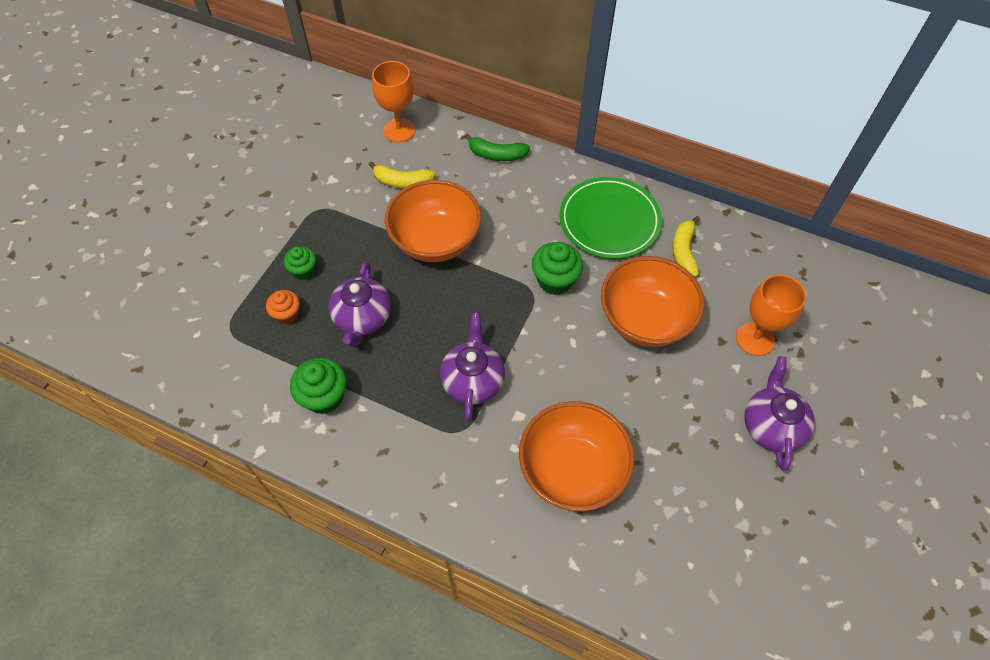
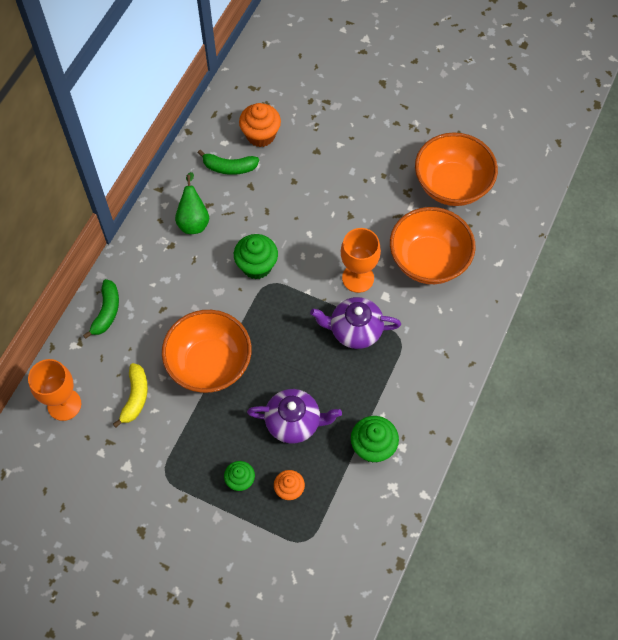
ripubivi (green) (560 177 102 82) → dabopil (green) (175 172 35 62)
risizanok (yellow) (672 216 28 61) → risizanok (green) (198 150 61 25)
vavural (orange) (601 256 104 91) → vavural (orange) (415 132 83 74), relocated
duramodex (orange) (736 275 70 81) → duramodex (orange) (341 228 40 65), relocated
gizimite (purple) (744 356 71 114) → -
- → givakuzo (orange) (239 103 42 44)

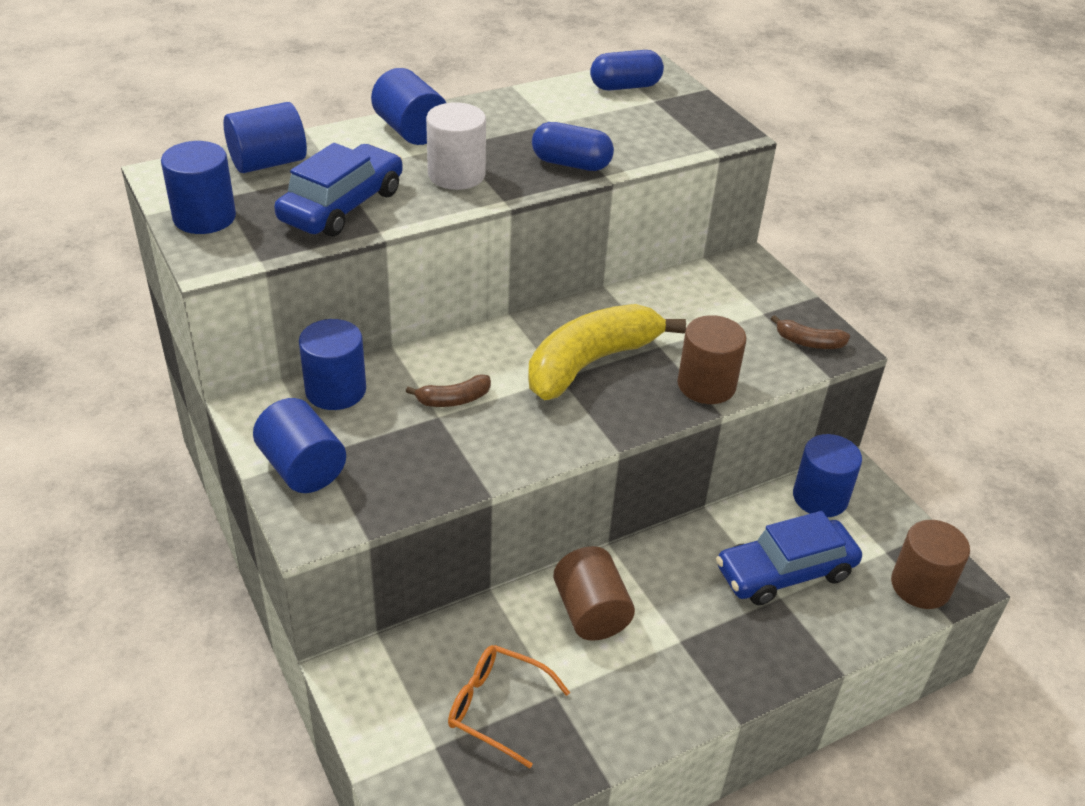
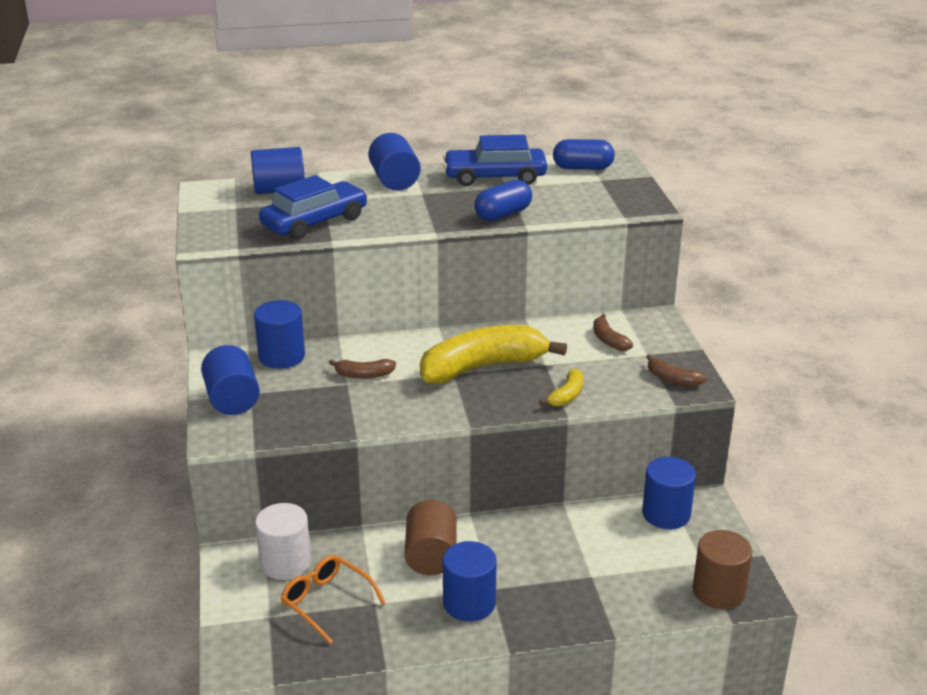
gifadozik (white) (426 102 60 88) → gifadozik (white) (255 503 56 77), relocated
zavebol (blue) (532 122 82 49) → zavebol (blue) (474 180 58 41), 75 degrees counterclockwise
gifadozik (blue) (161 141 75 93) → gifadozik (blue) (443 541 54 81), relocated
gifadozik (brown) (677 315 70 89) → risizanok (yellow) (539 368 44 39)
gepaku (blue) (716 511 146 94) → gepaku (blue) (443 135 104 51), relocated
- → risizanok (brown) (593 314 40 37)

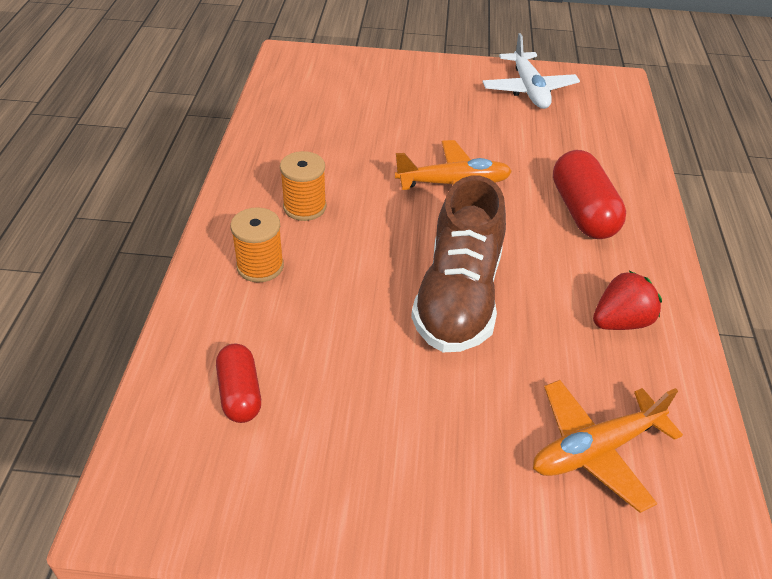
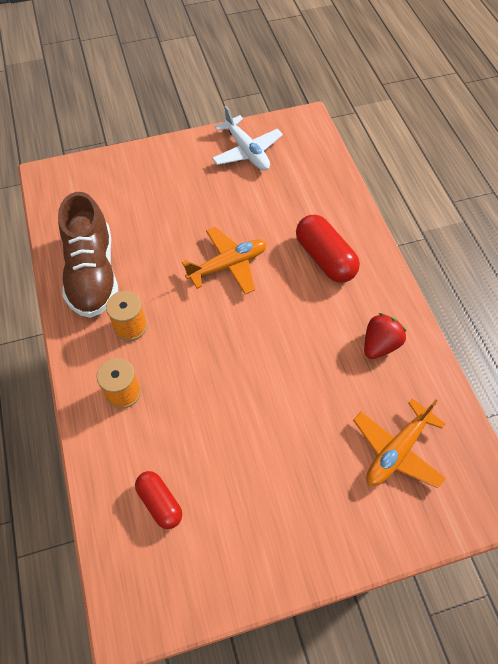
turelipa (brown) (411 176 95 176) → turelipa (brown) (58 192 60 126), relocated

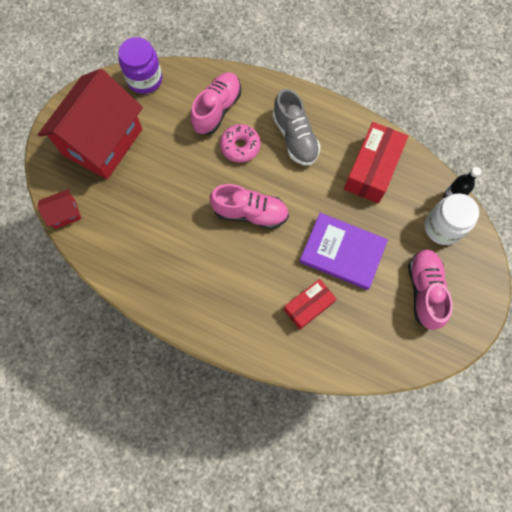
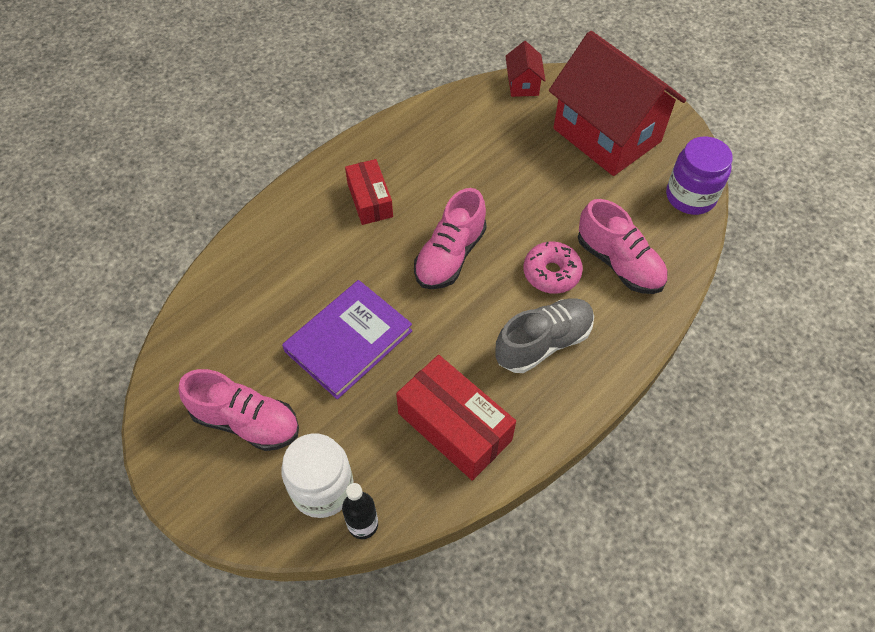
turelipa (grey) (273 89 48 76) → turelipa (grey) (495 298 99 75), 150 degrees clockwise
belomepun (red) (284 279 52 51) → belomepun (red) (345 159 48 66), relocated

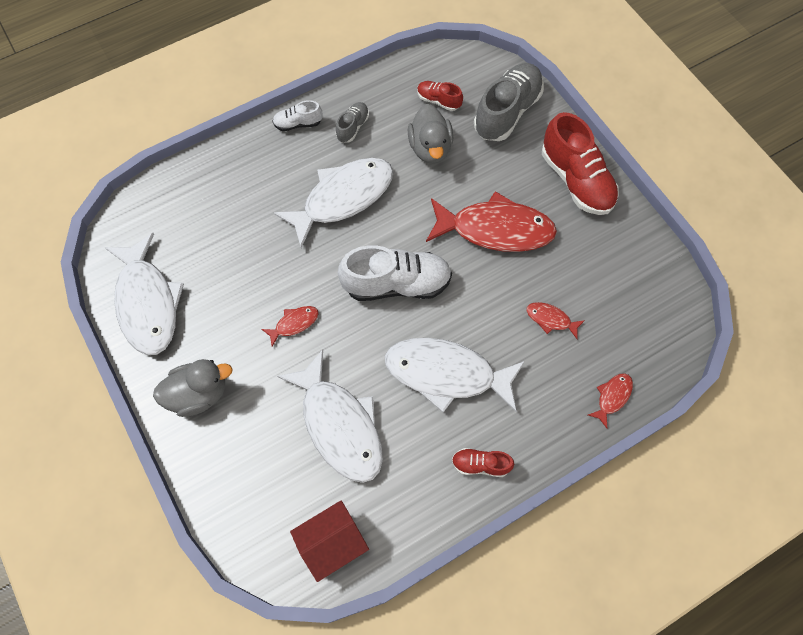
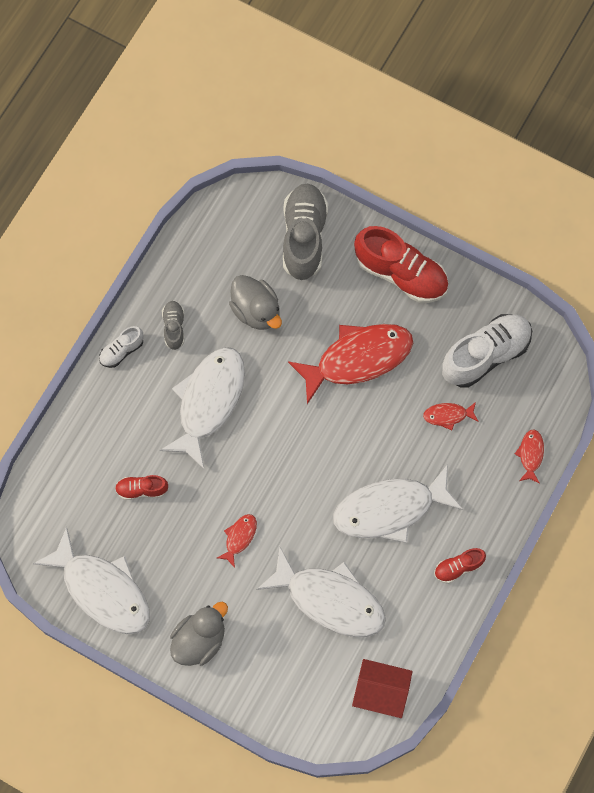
turelipa (red) (417 81 46 30) → turelipa (red) (115 475 53 25), relocated
turelipa (white) (338 245 114 56) → turelipa (white) (442 314 90 74), relocated
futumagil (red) (290 500 79 82) → futumagil (red) (352 659 61 59), 75 degrees clockwise

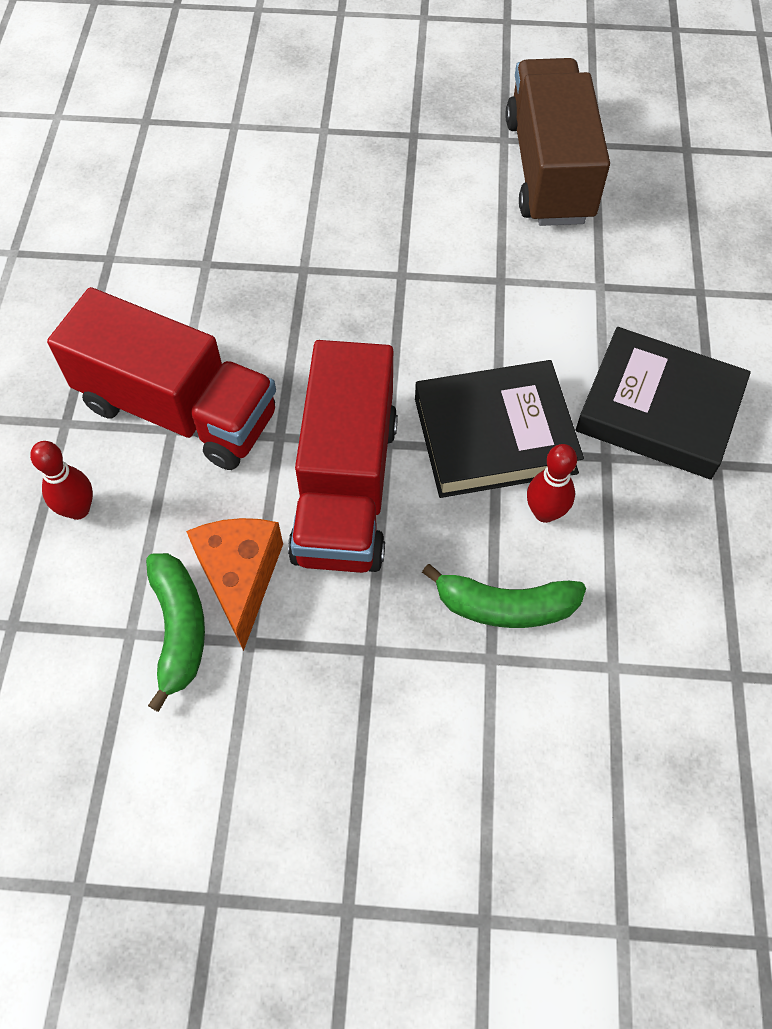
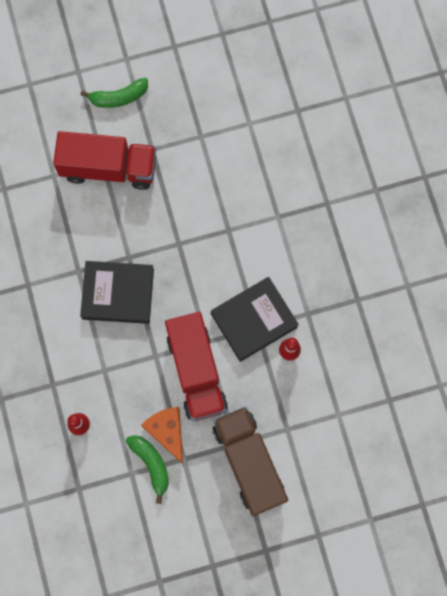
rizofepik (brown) (505 58 105 168) → rizofepik (brown) (213 406 75 110), relocated
rizofepik (red) (47 287 229 183) → rizofepik (red) (53 131 103 59), relocated
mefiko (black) (576 327 175 152) → mefiko (black) (80 261 74 63), relocated
risizanok (green) (422 564 164 64) → risizanok (green) (81 78 67 30), relocated

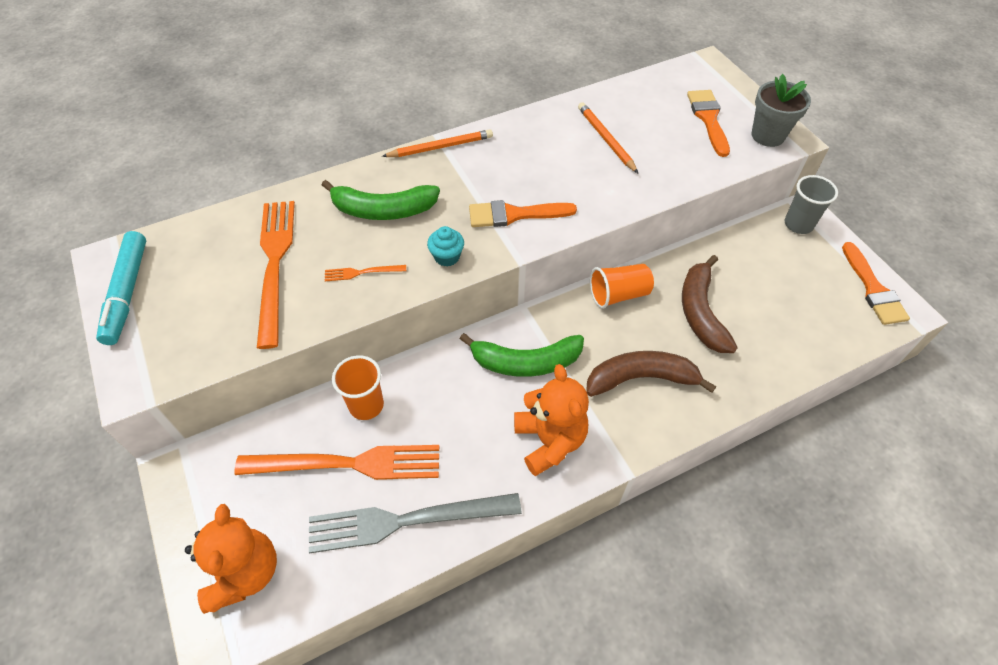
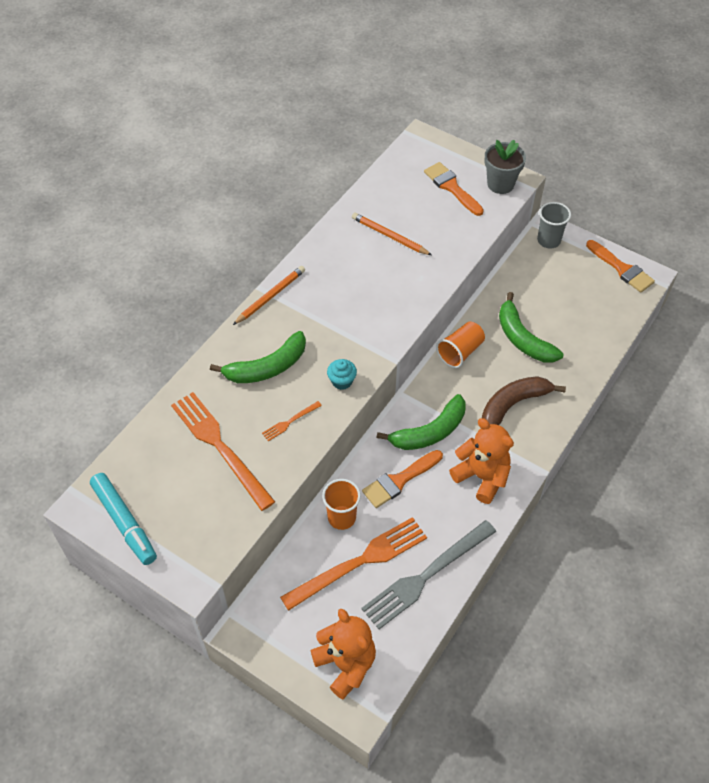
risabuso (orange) (469 200 108 27) → risabuso (orange) (362 450 81 58), relocated
risizanok (brown) (682 255 56 98) → risizanok (green) (499 292 64 70)

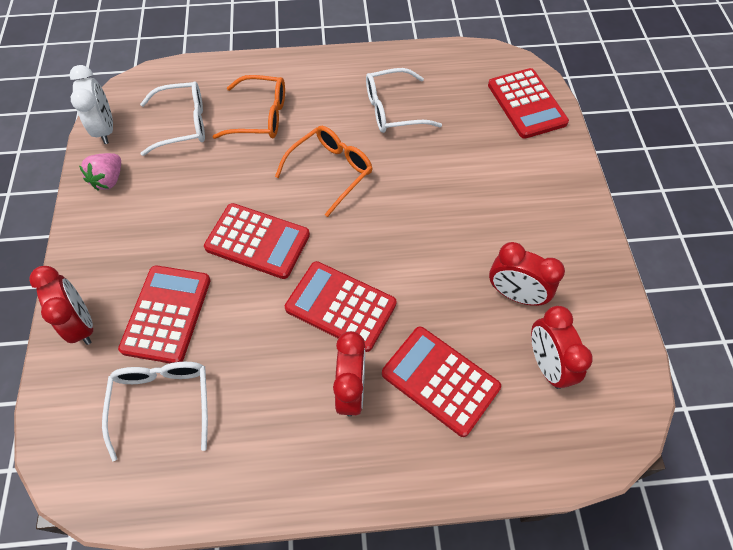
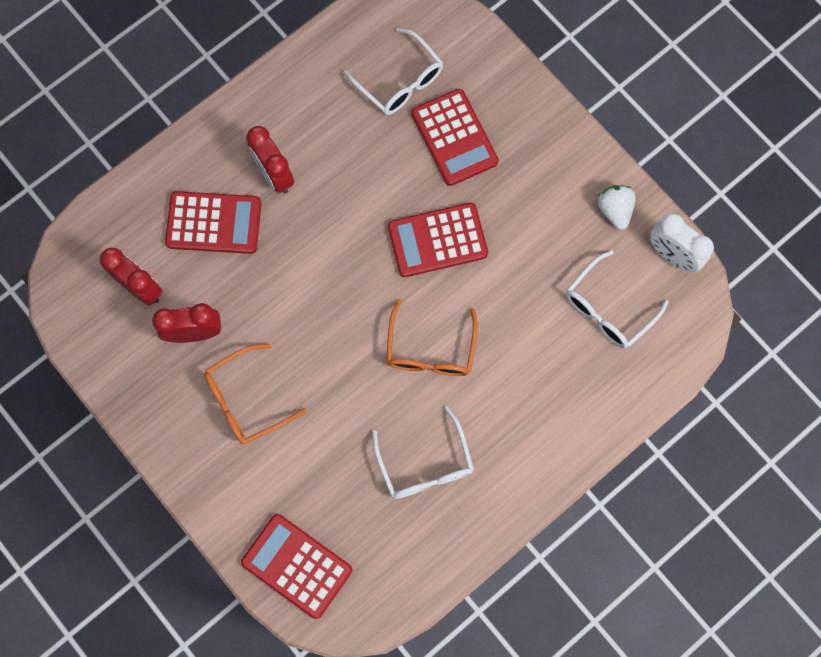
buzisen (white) (366 68 76 65) → buzisen (white) (372 406 102 93), 120 degrees clockwise
buzisen (orange) (212 75 73 64) → buzisen (orange) (204 344 103 100), relocated
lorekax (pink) (79 153 42 38) → lorekax (white) (597 185 39 45)
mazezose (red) (285 261 112 91) → -
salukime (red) (29 266 64 79) → -

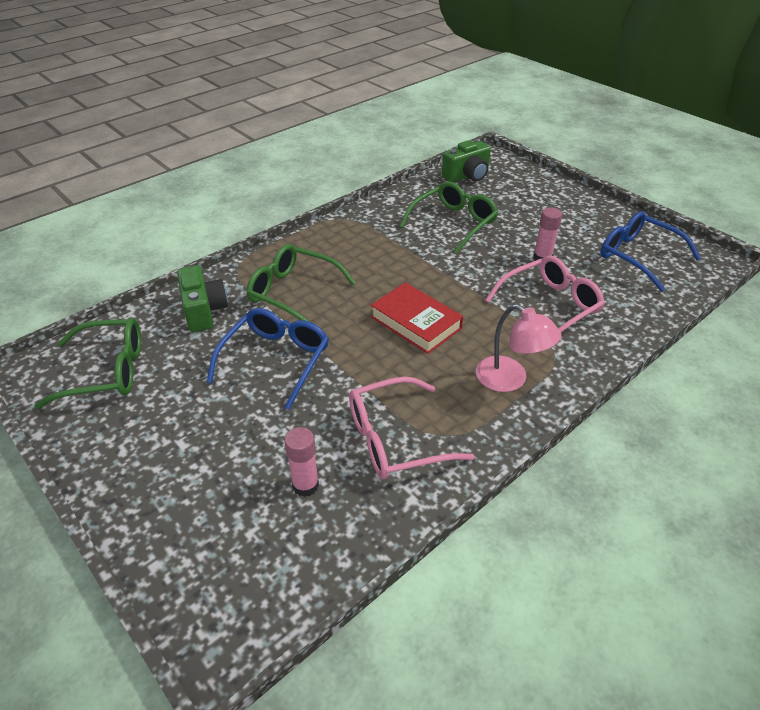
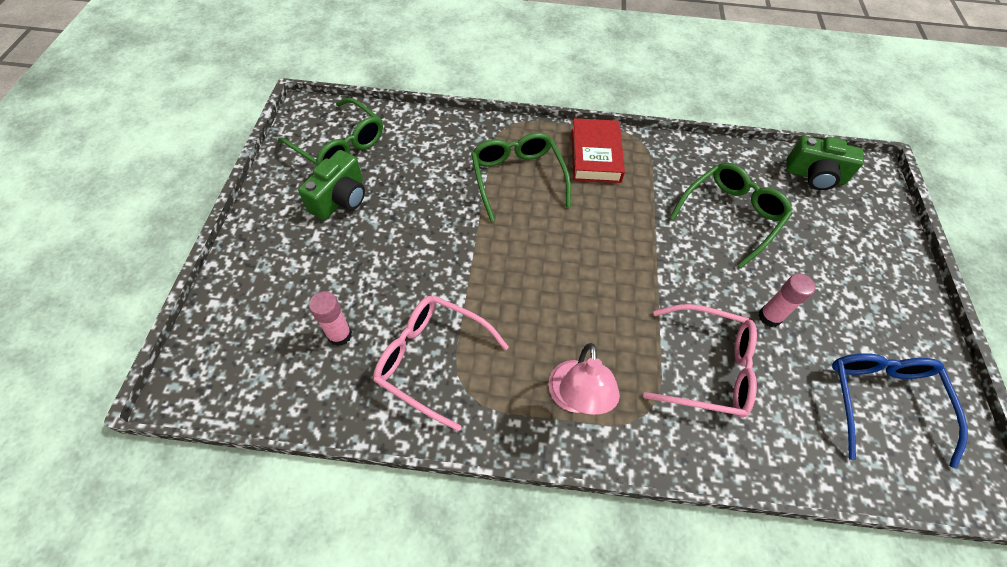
buzisen (green) (399 181 100 73) → buzisen (green) (670 163 123 105), 45 degrees counterclockwise
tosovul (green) (177 265 51 67) → tosovul (green) (298 150 67 70), relocated
mefiko (red) (371 282 92 72) → mefiko (red) (572 118 53 65), relocated
buzisen (blue) (207 308 122 102) → -

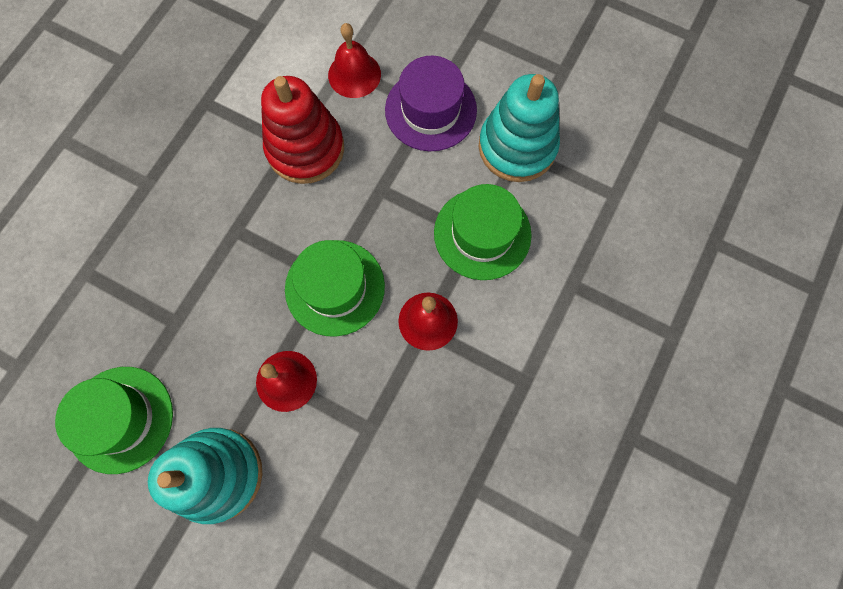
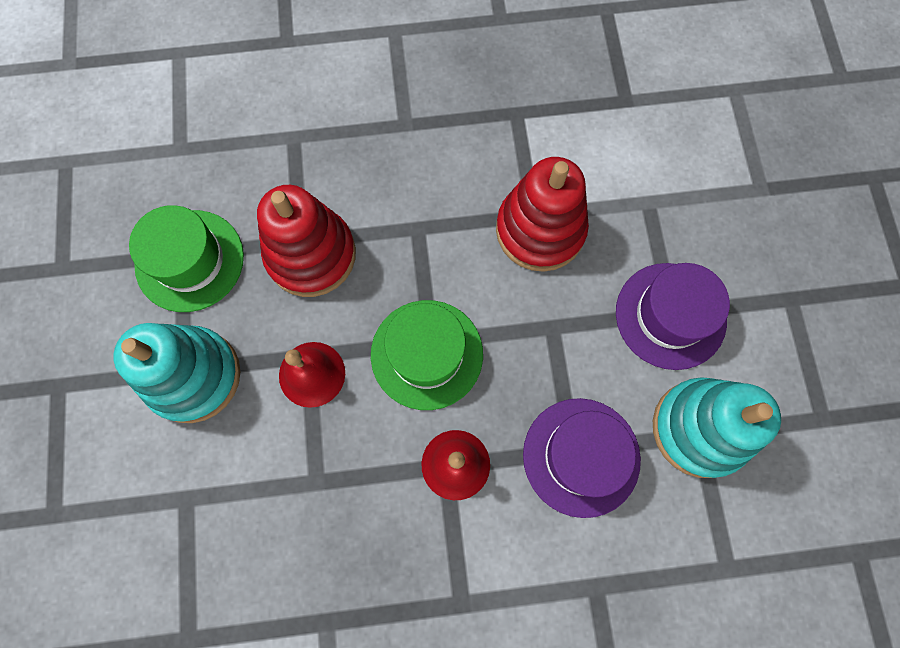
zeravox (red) (328 23 53 75) → -
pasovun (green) (434 184 98 96) → pasovun (purple) (523 398 118 120)
- → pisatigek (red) (257 185 99 112)

